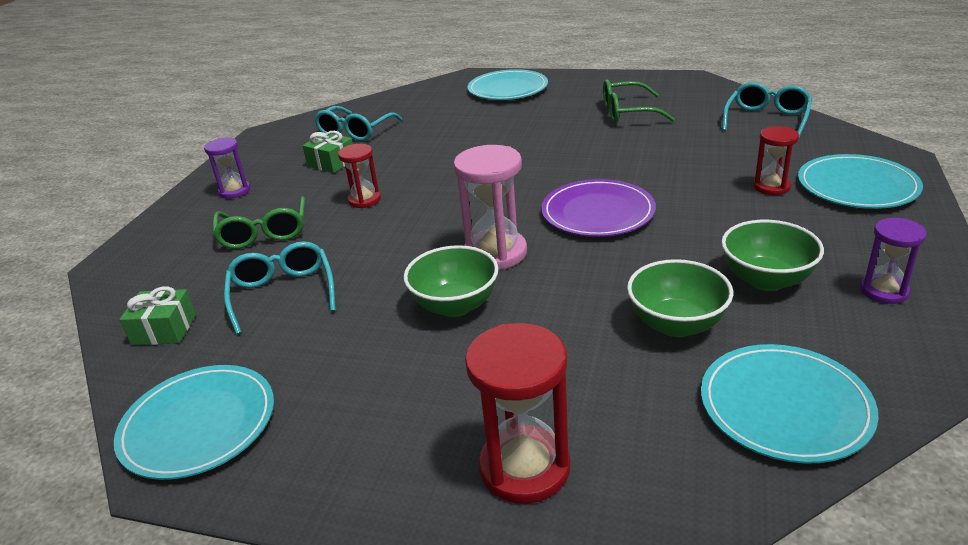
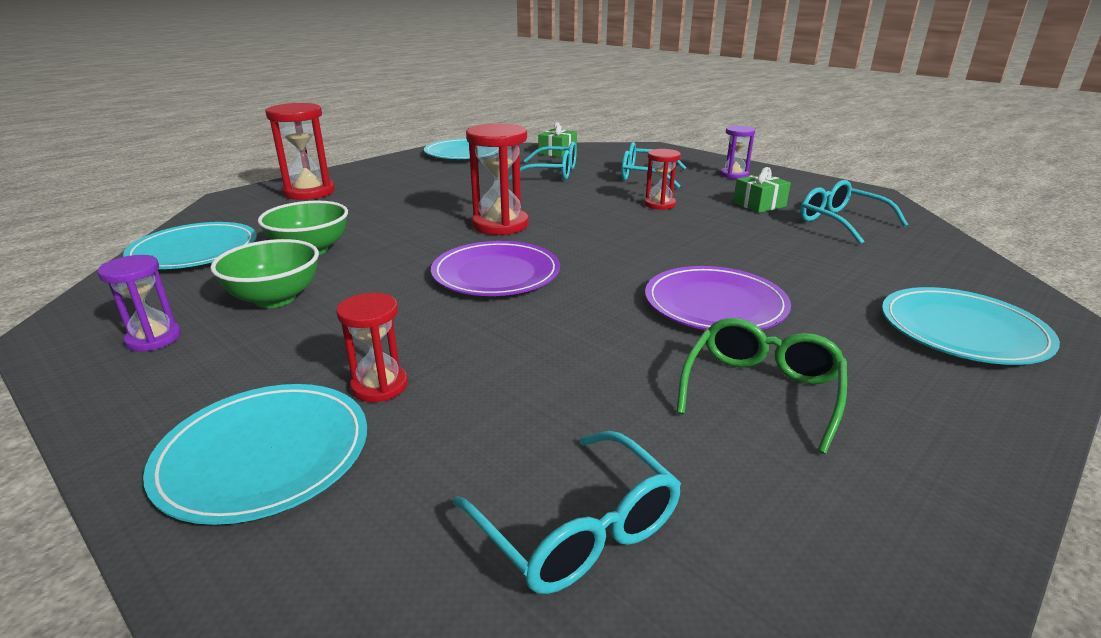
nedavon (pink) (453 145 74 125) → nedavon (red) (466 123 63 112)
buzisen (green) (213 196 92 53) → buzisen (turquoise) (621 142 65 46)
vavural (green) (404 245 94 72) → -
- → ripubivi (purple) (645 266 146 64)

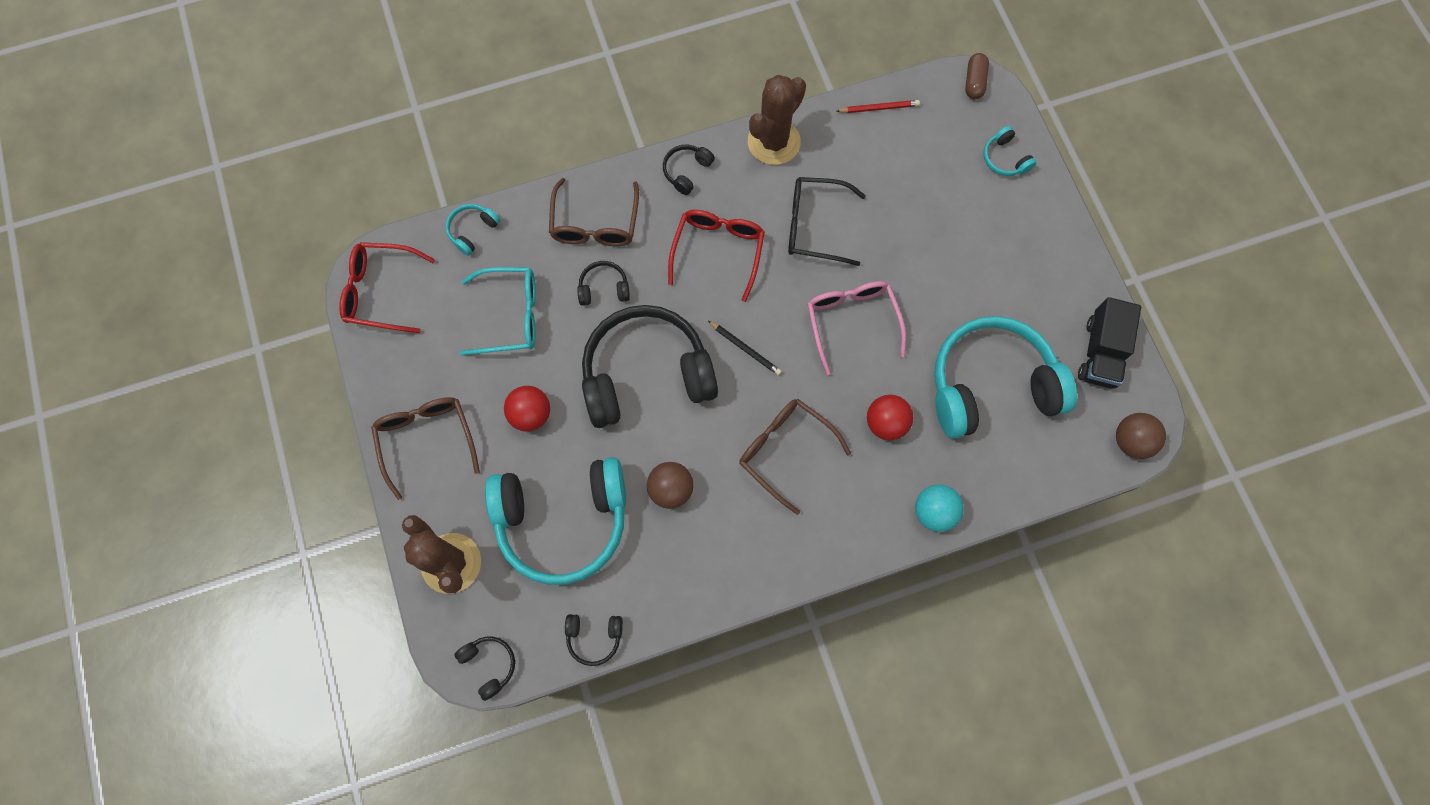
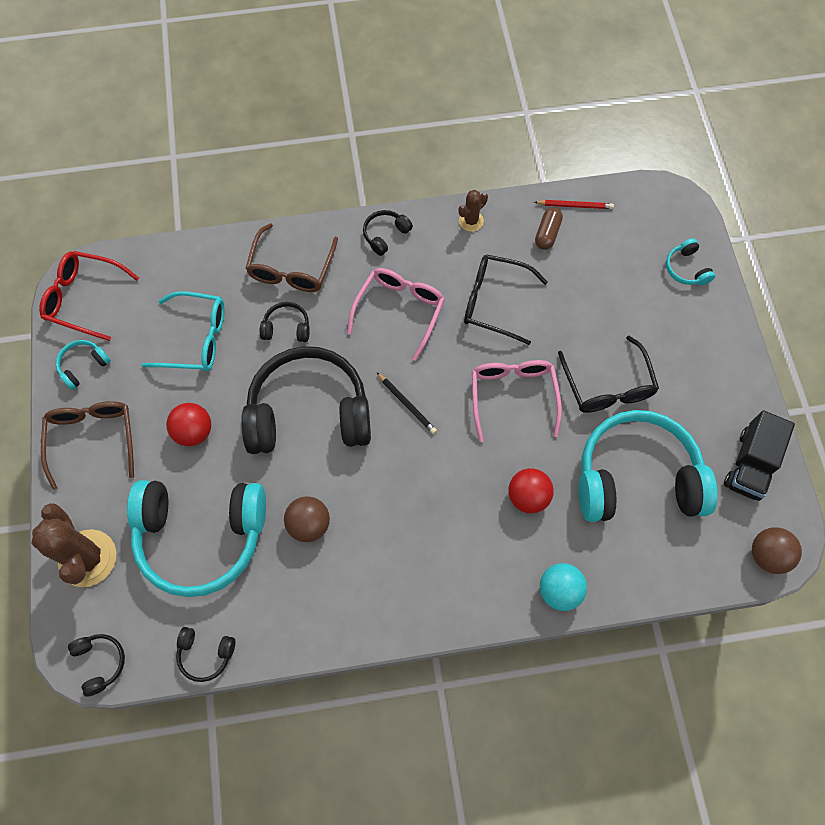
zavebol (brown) (965 53 24 46) → zavebol (brown) (535 207 28 43), relocated
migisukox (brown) (748 75 58 90) → migisukox (brown) (458 190 30 42), x0.50
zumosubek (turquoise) (446 204 54 52) → zumosubek (turquoise) (56 340 55 50), relocated
buzisen (red) (668 210 97 92) → buzisen (pink) (347 268 98 93)
buzisen (brown) (739 399 112 116) → -
- → buzisen (black) (558 336 101 77)

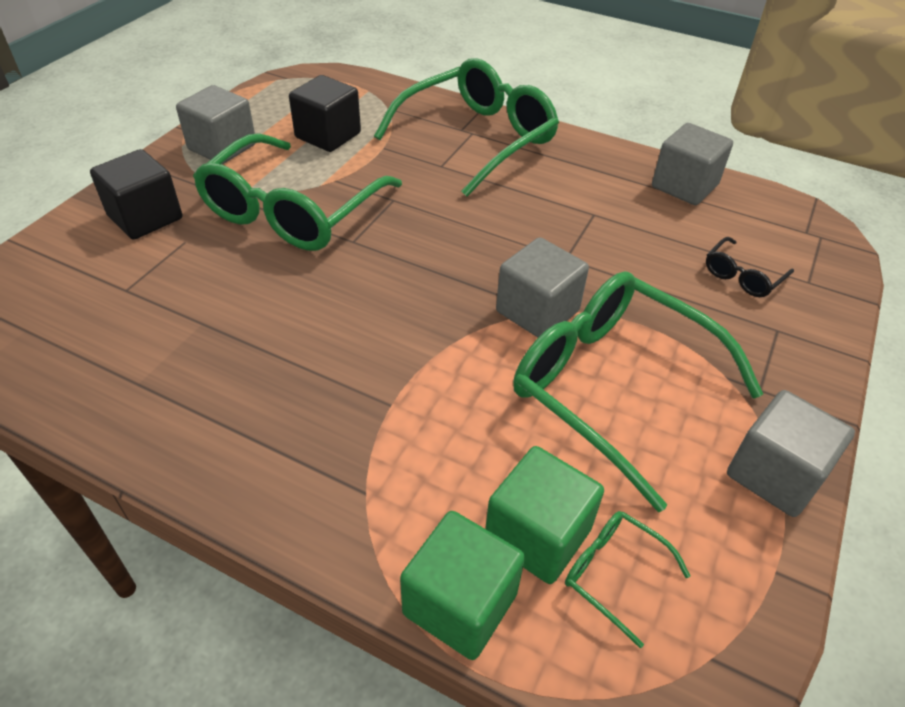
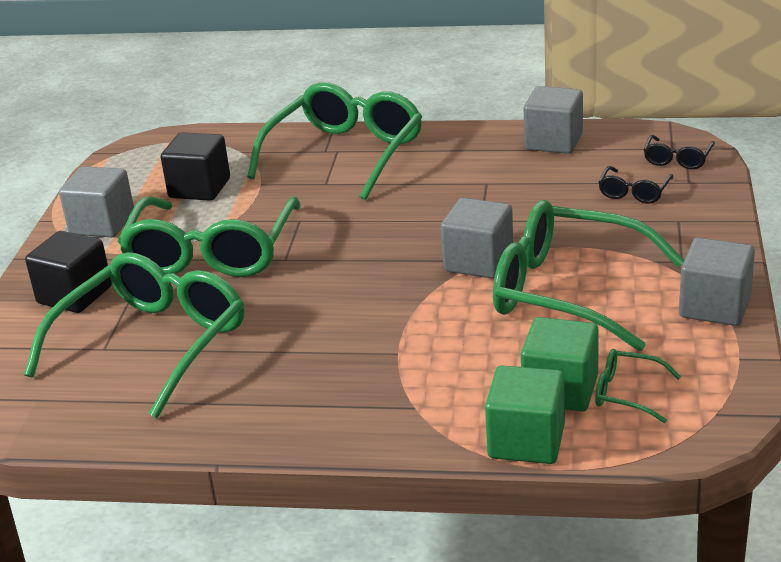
- → buzisen (black) (644 135 71 34)
- → buzisen (green) (24 252 220 166)

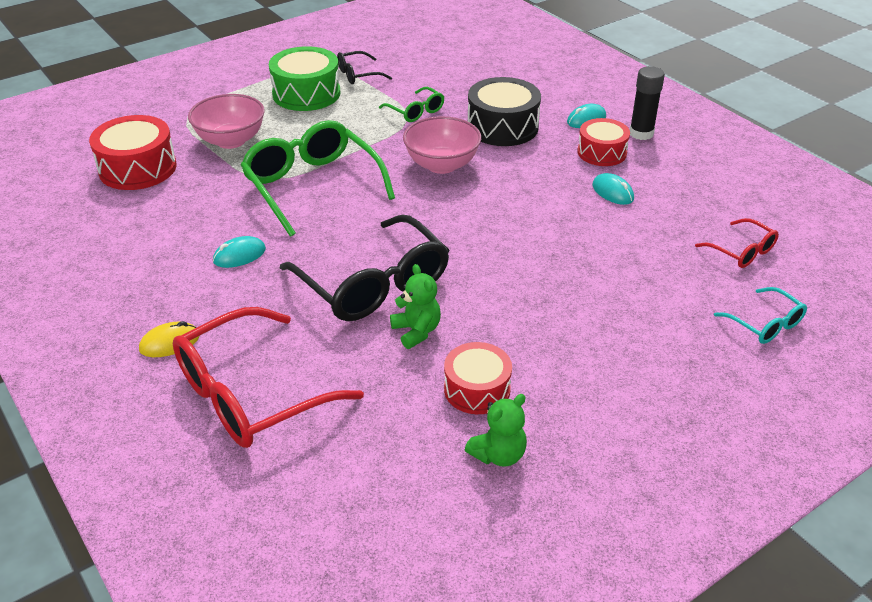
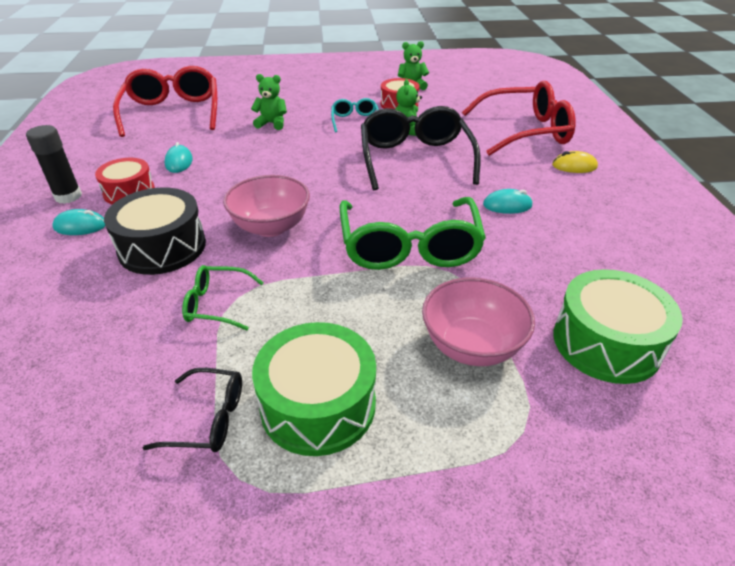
buzisen (green) (379 87 65 35) → buzisen (green) (182 265 82 66), 75 degrees counterclockwise
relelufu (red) (89 115 88 75) → relelufu (green) (553 269 130 115)
buzisen (red) (695 218 84 50) → buzisen (red) (113 66 104 71), x2.05
buzisen (turquoise) (714 287 93 57) → buzisen (turquoise) (331 98 48 35), relocated
- → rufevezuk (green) (251 74 36 56)

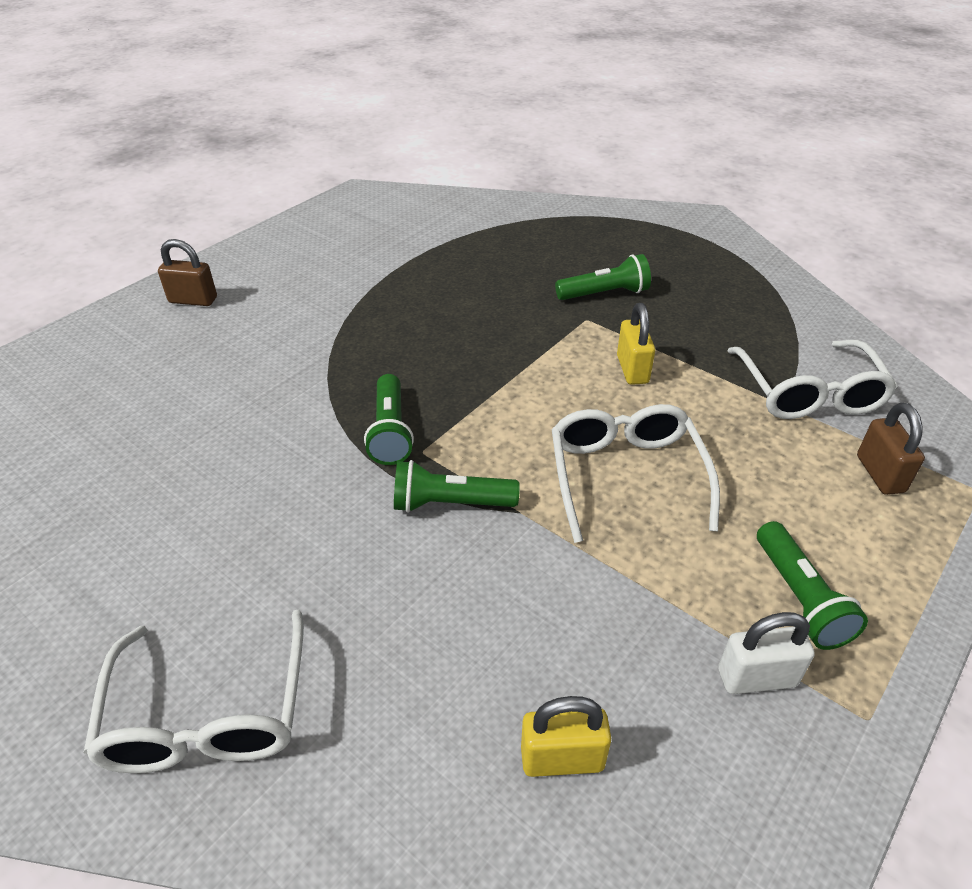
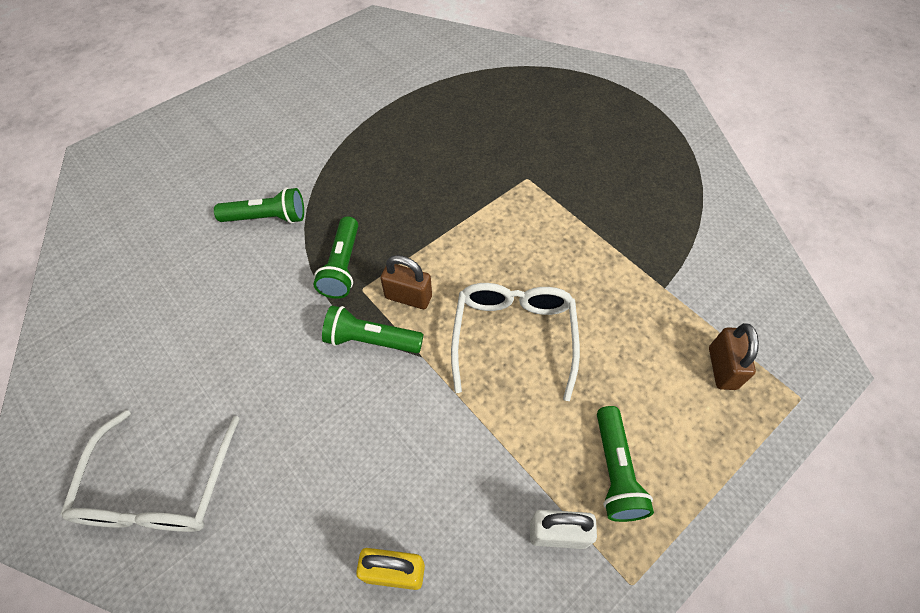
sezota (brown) (158 239 59 67) → sezota (brown) (381 255 51 54), relocated
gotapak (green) (555 254 96 46) → gotapak (green) (214 188 90 36), relocated
sezota (yellow) (617 303 38 82) → -
buzisen (white) (728 340 170 79) → -

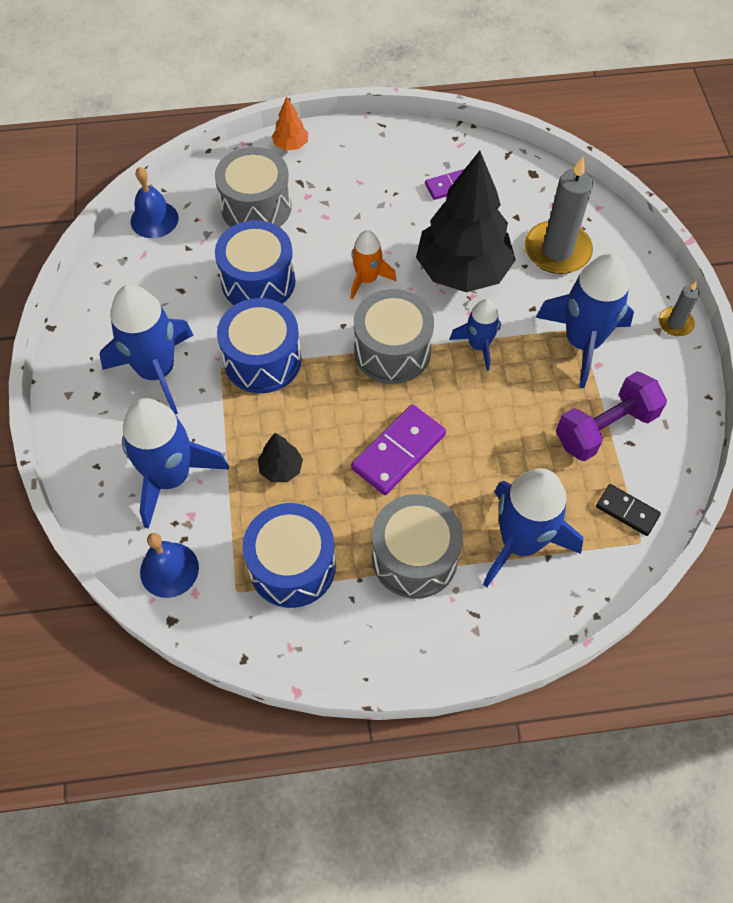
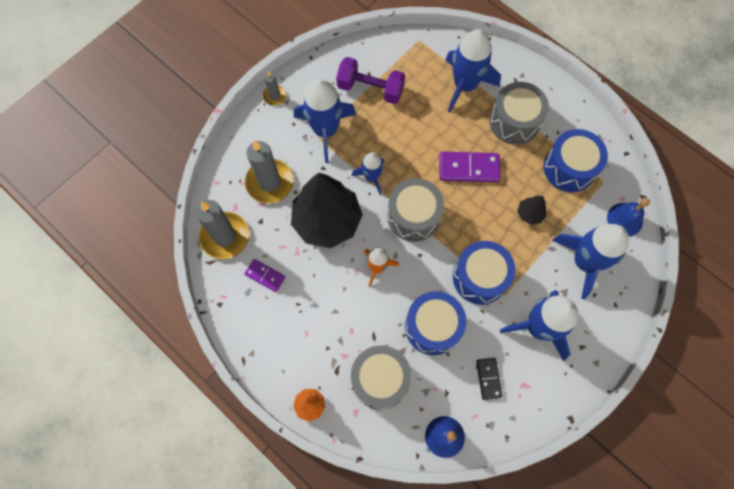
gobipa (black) (596 484 65 52) → gobipa (black) (476 358 26 42), relocated
- → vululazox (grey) (195 200 54 59)

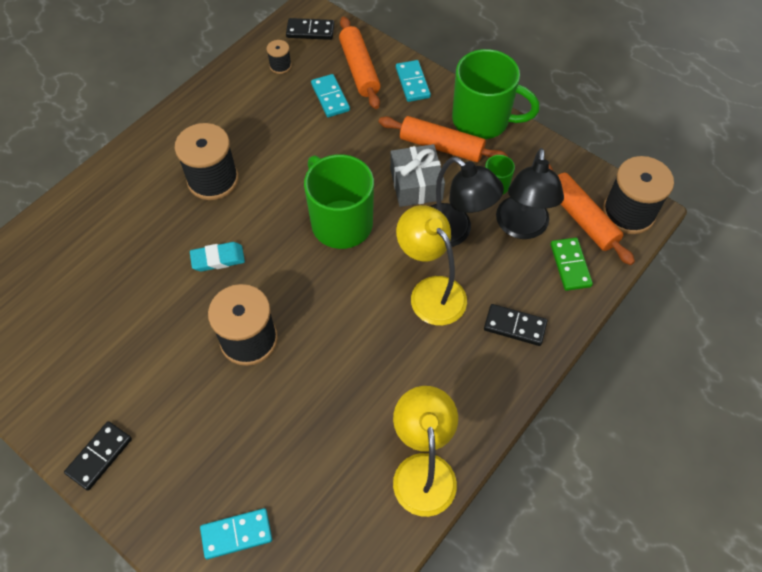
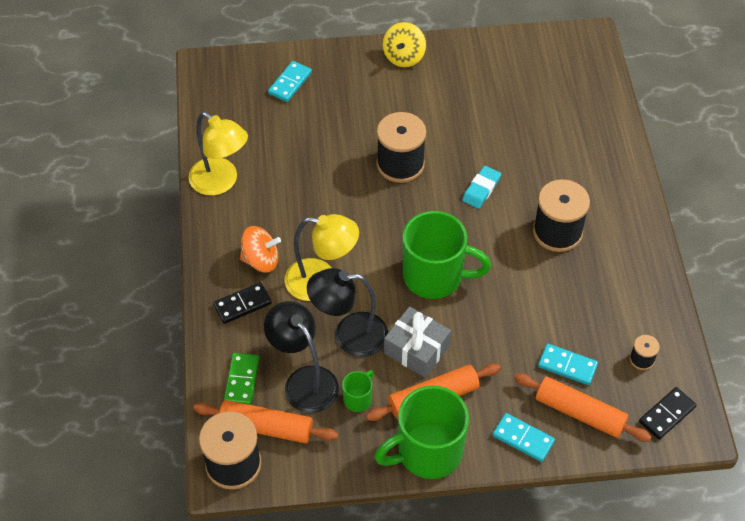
gobipa (green) (550 238 43 53) → gobipa (green) (224 353 36 52), 60 degrees clockwise
gobipa (black) (64 421 68 70) → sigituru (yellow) (383 22 43 45)
- → sigituru (orange) (240 226 41 47)

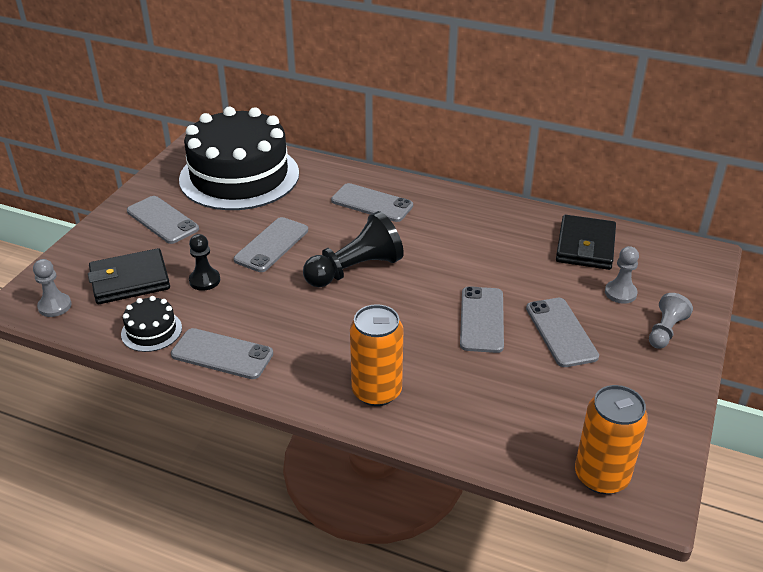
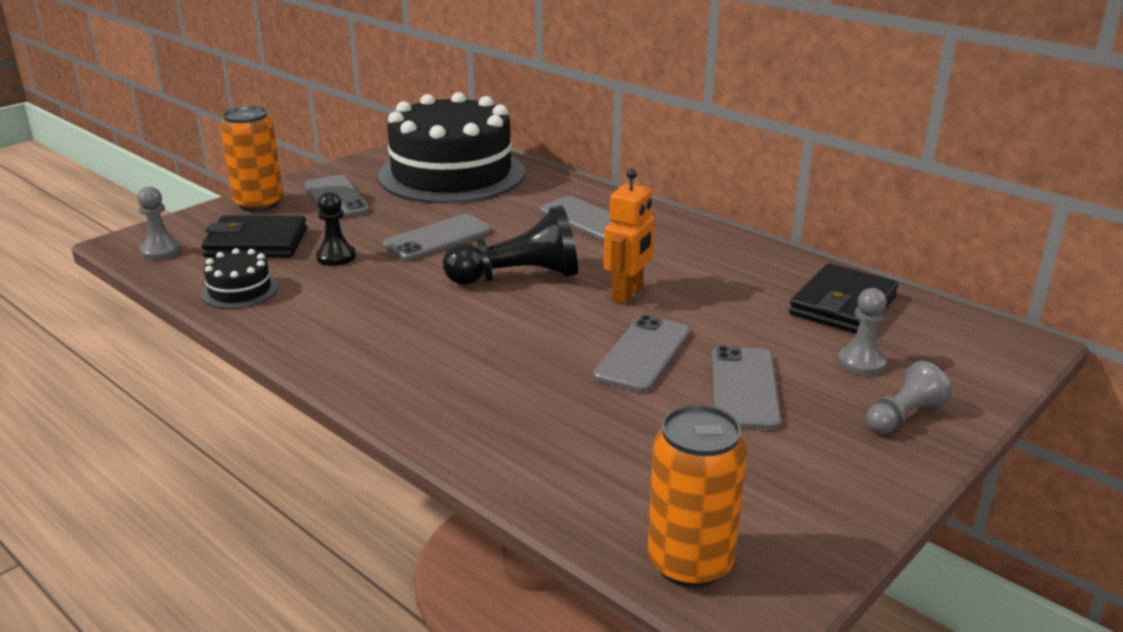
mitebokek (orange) (350 304 54 102) → mitebokek (orange) (220 106 63 106), relocated
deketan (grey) (171 328 102 51) → -
- → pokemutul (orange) (604 169 51 134)

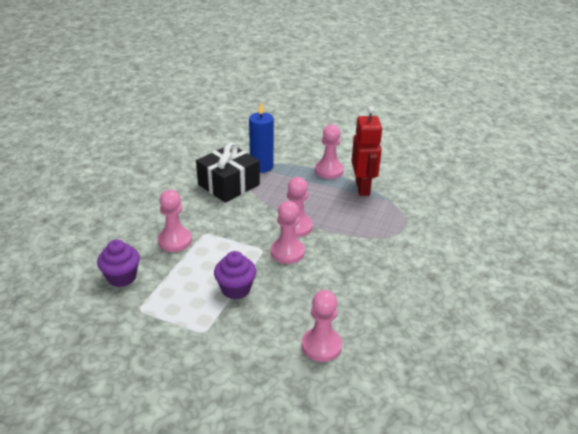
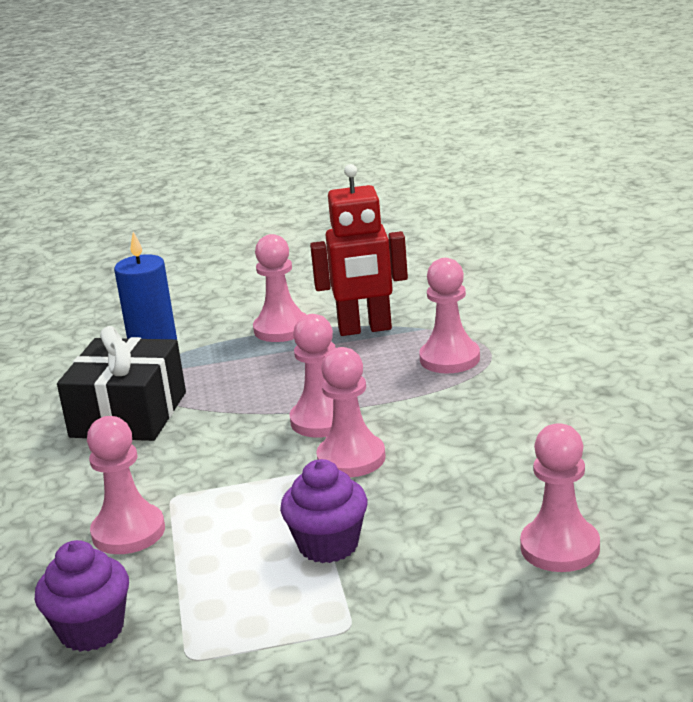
pokemutul (red) (352 106 31 90) → pokemutul (red) (310 164 98 172), 120 degrees clockwise
- → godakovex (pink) (419 258 61 115)

